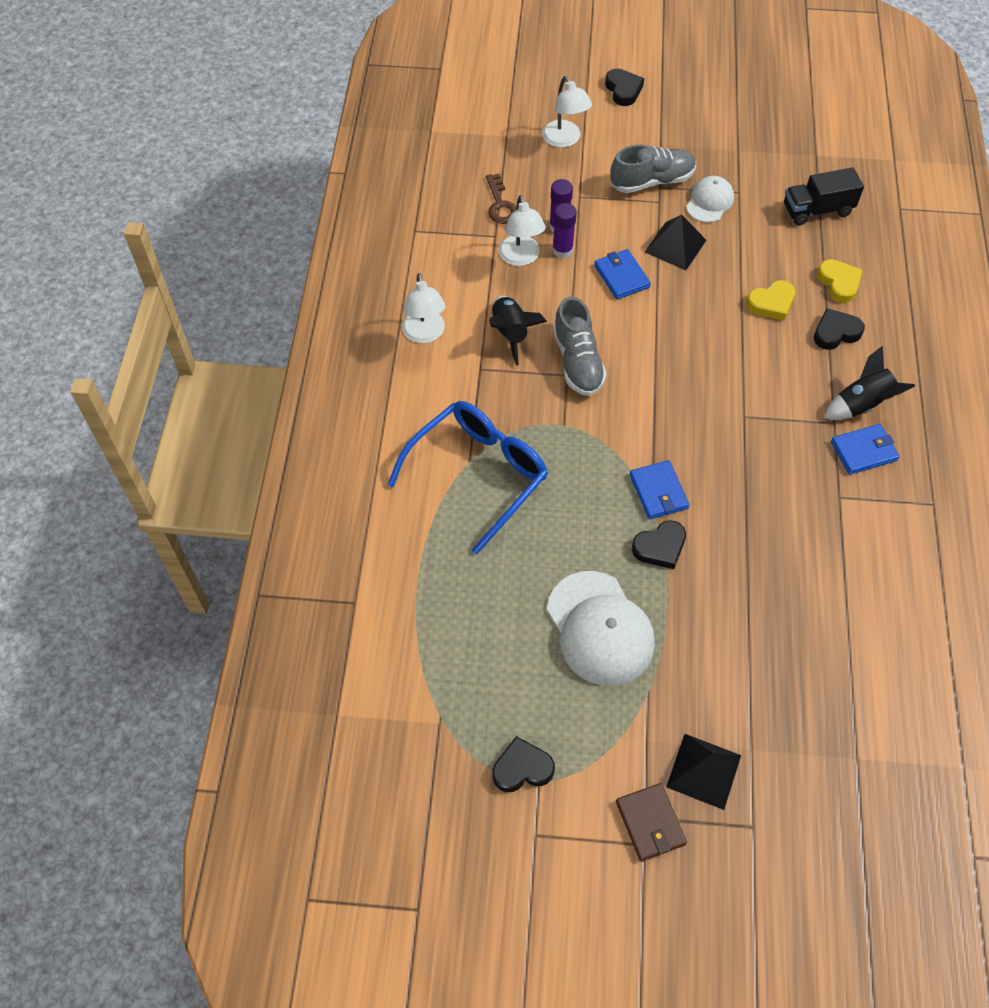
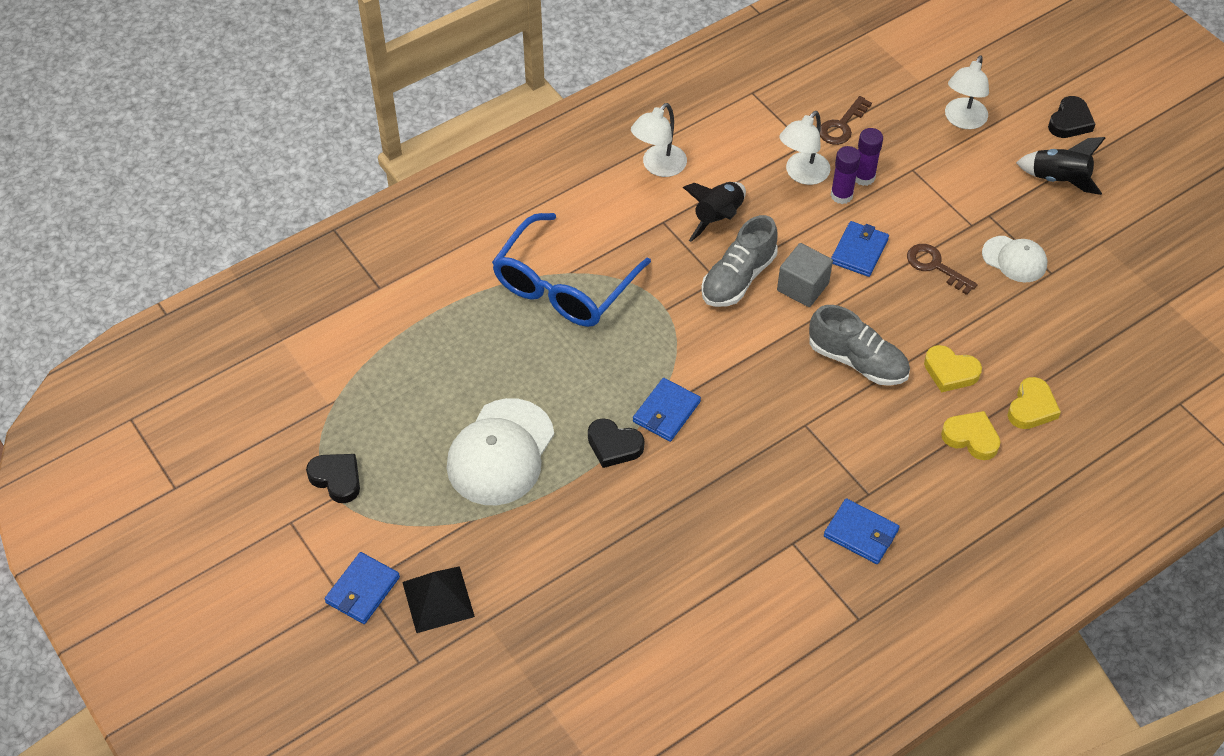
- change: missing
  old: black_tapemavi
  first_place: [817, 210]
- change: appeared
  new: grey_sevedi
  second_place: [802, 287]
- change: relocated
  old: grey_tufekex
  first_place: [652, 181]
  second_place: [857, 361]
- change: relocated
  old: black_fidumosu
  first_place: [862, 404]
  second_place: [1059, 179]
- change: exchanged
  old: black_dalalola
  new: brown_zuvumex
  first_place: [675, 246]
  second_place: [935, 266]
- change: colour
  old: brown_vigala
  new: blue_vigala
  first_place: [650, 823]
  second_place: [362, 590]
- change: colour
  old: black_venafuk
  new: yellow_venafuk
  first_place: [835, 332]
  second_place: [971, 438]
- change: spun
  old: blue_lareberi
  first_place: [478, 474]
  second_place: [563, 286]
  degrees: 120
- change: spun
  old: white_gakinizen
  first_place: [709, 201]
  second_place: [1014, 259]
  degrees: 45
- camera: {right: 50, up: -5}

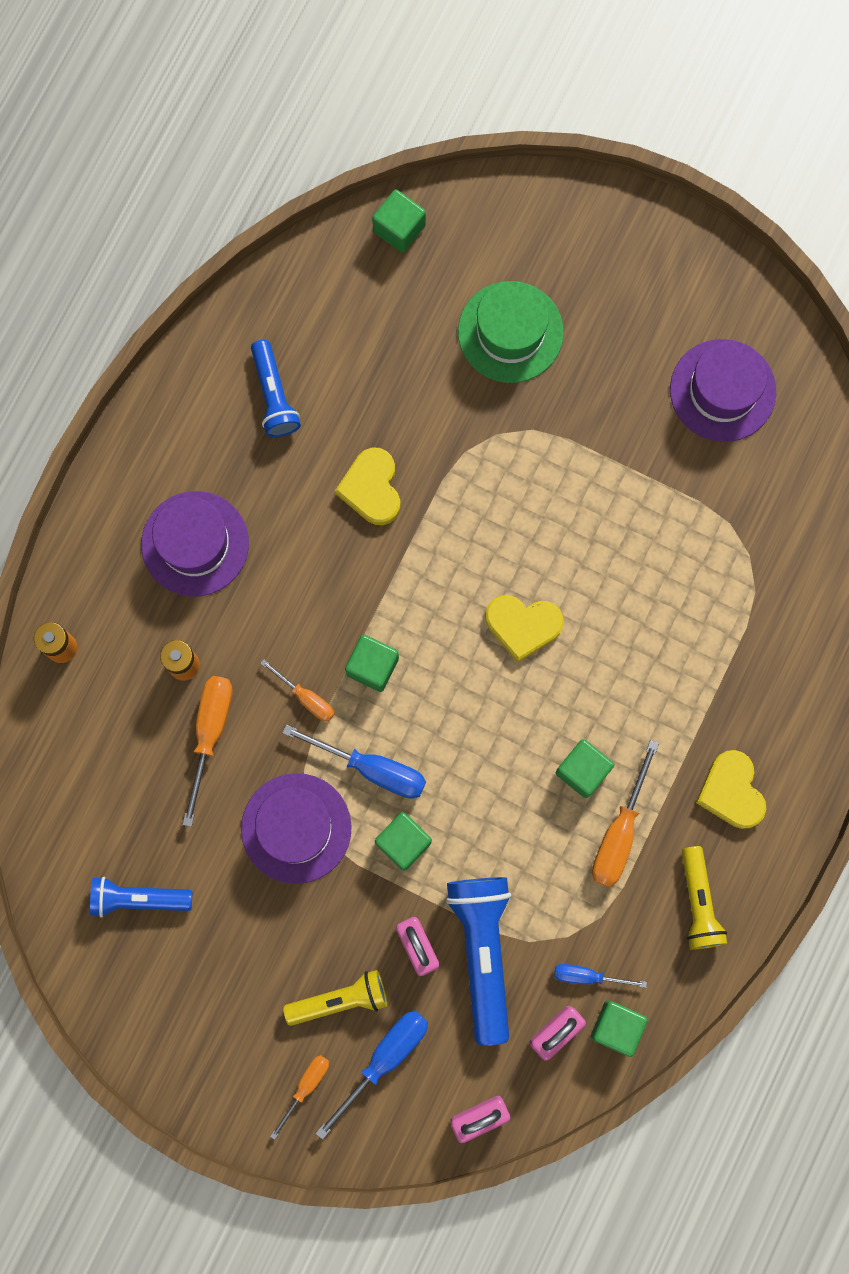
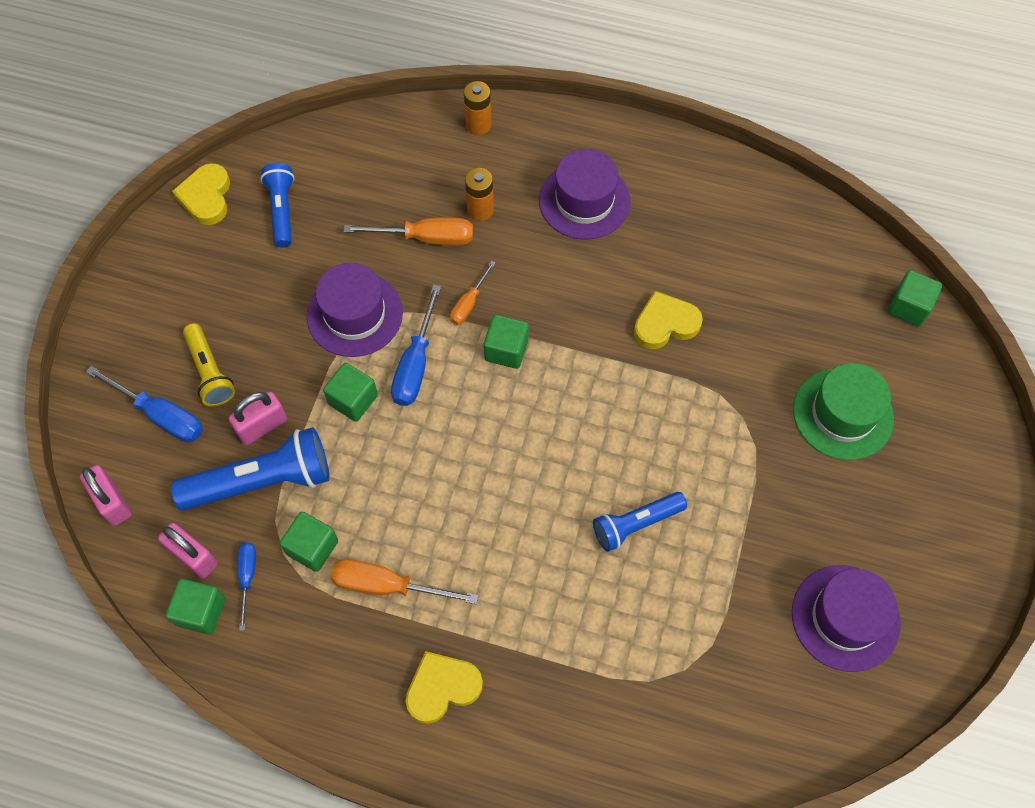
- change: missing
  old: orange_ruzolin
  first_place: [306, 1086]
- change: missing
  old: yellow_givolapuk
  first_place: [698, 902]
- change: relocated
  old: blue_givolapuk
  first_place: [274, 395]
  second_place: [636, 524]
- change: relocated
  old: yellow_venafuk
  first_place: [523, 626]
  second_place: [206, 197]
- change: relocated
  old: green_sevedi
  first_place: [582, 770]
  second_place: [312, 547]
- camera: {right: 80, up: -15}

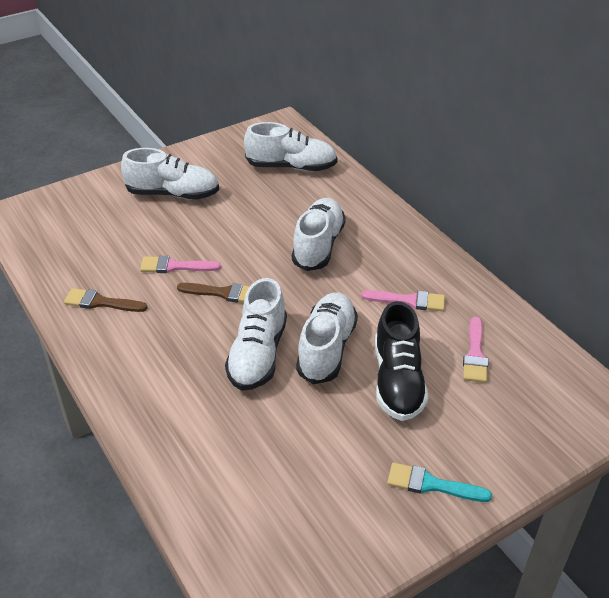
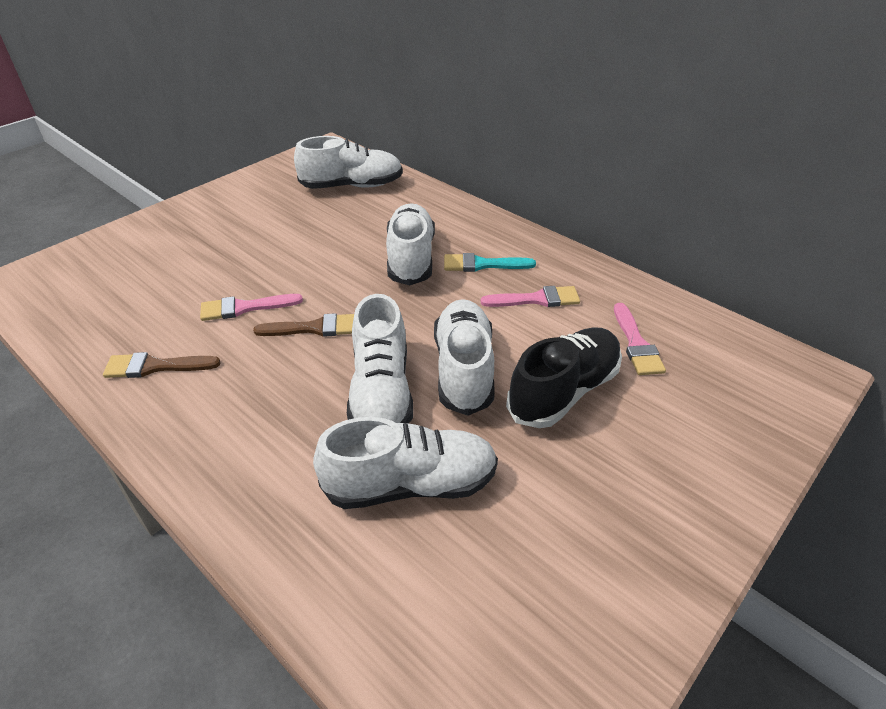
- change: relocated
  old: white_tufekex
  first_place: [173, 194]
  second_place: [410, 484]
- change: relocated
  old: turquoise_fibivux
  first_place: [431, 484]
  second_place: [482, 264]
- change: spun
  old: black_tufekex
  first_place: [398, 381]
  second_place: [564, 391]
  degrees: -120
- camera: {right: -15, up: 0}

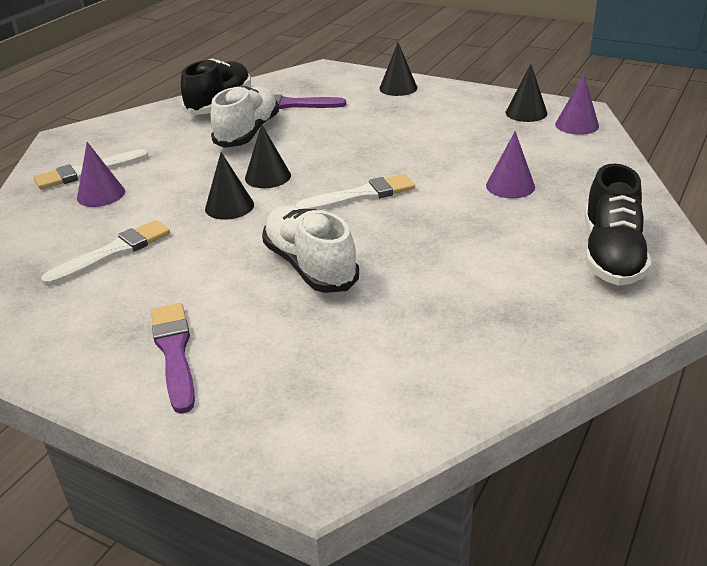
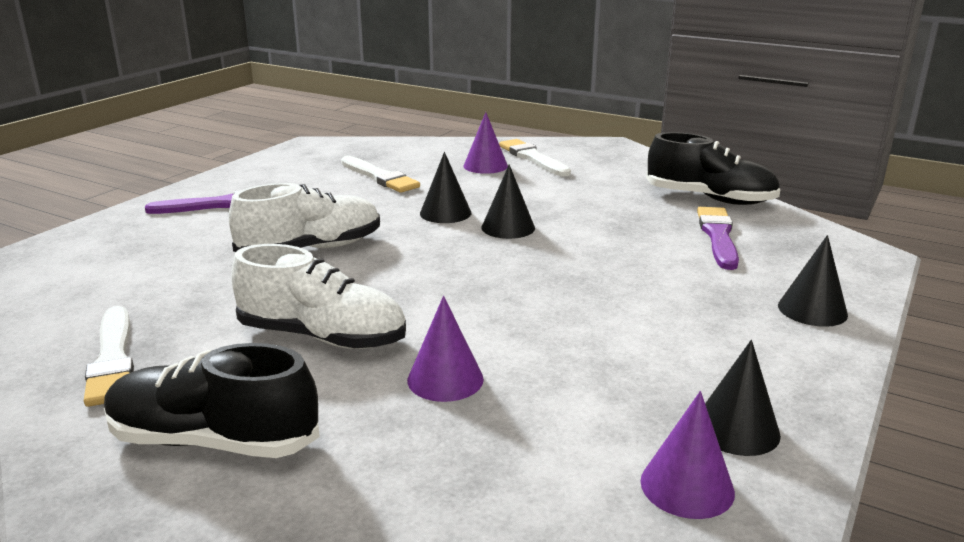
- change: relocated
  old: white_tufekex
  first_place: [248, 133]
  second_place: [322, 337]
- change: relocated
  old: white_fibivux
  first_place: [361, 195]
  second_place: [112, 360]
- camera: {right: 90, up: -10}

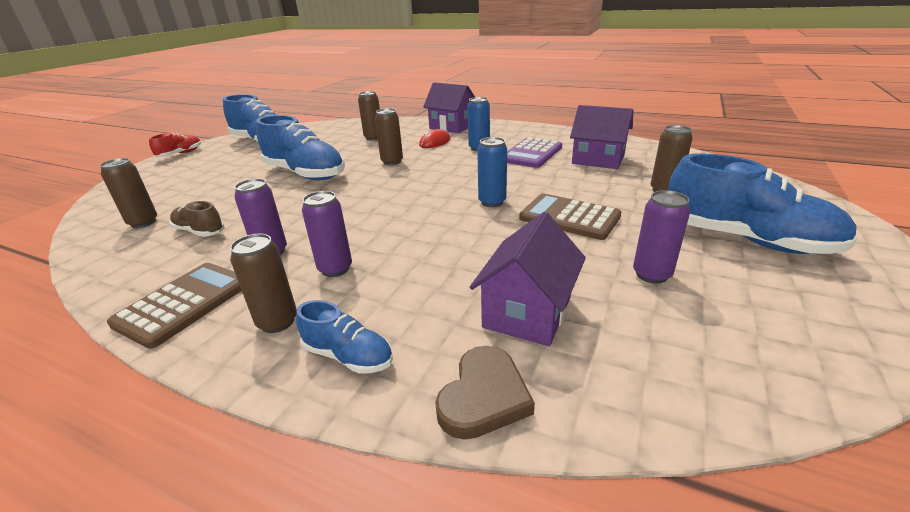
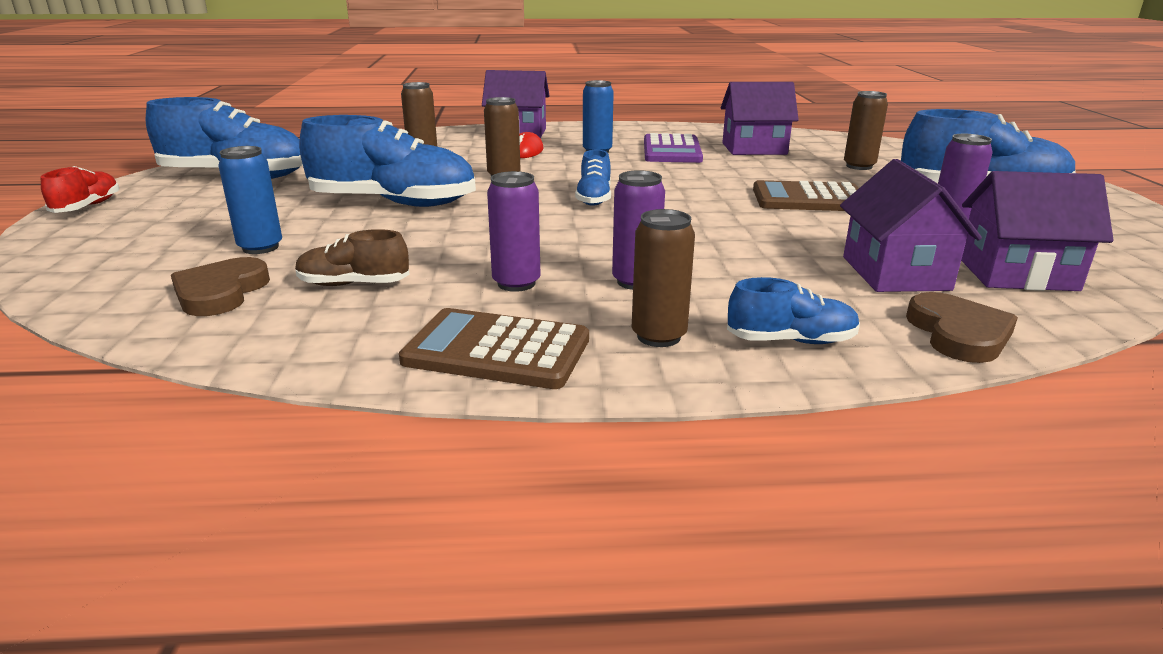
- change: appeared
  new: blue_tufekex
  second_place: [594, 198]
- change: appeared
  new: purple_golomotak
  second_place: [1017, 274]
- change: relocated
  old: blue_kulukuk
  first_place: [492, 202]
  second_place: [260, 247]
- change: exchanged
  old: brown_kulukuk
  new: brown_venafuk
  first_place: [143, 222]
  second_place: [220, 292]
- change: spun
  old: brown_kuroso
  first_place: [184, 303]
  second_place: [497, 350]
  degrees: -75
- camera: {right: -30, up: -5}

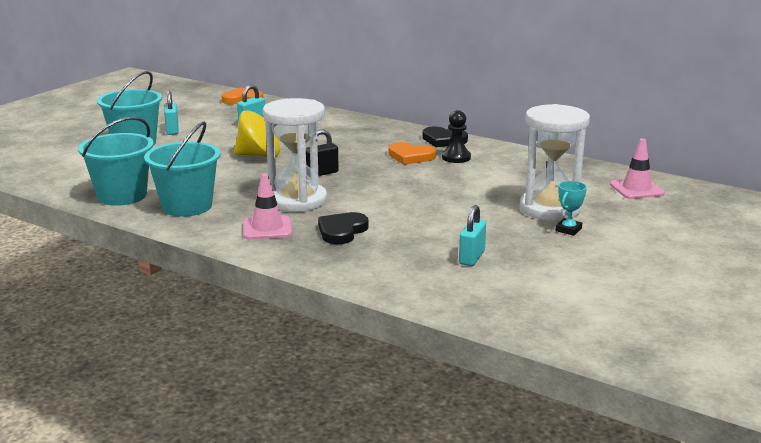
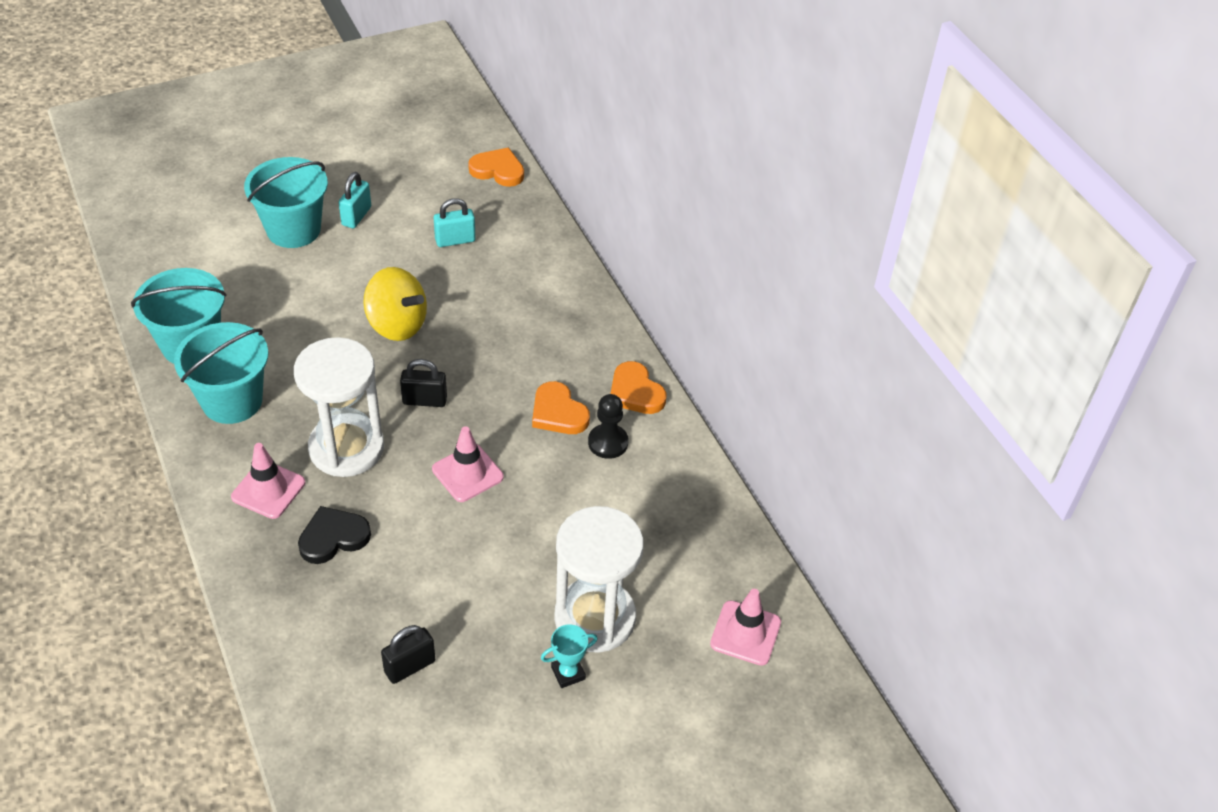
- change: appeared
  new: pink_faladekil
  second_place: [467, 473]
- change: colour
  old: black_venafuk
  new: orange_venafuk
  first_place: [443, 140]
  second_place: [635, 392]
- change: colour
  old: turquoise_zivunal
  new: black_zivunal
  first_place: [472, 258]
  second_place: [410, 666]
- camera: {right: 30, up: 25}

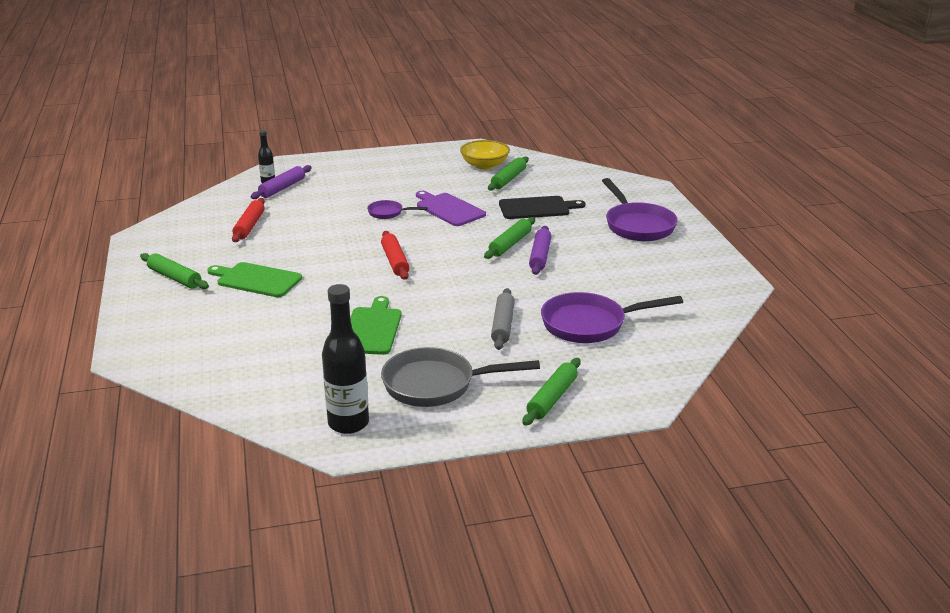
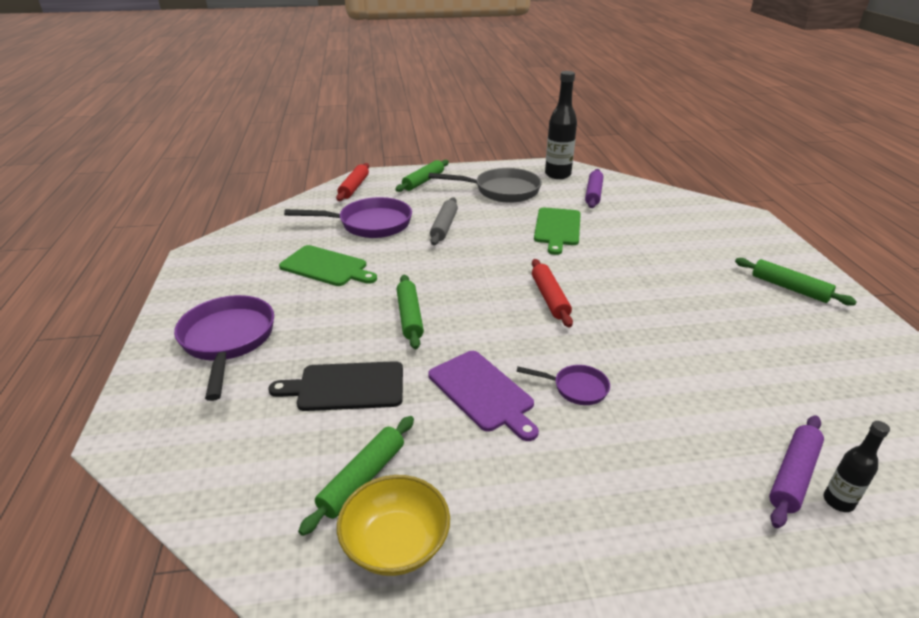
- change: relocated
  old: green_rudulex
  first_place: [256, 280]
  second_place: [326, 267]
- change: relocated
  old: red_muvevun
  first_place: [249, 226]
  second_place: [354, 187]
- change: relocated
  old: purple_muvevun
  first_place: [540, 256]
  second_place: [593, 194]
- change: spun
  old: green_muvevun
  first_place: [510, 244]
  second_place: [409, 317]
  degrees: -45
- camera: {right: -175, up: 5}

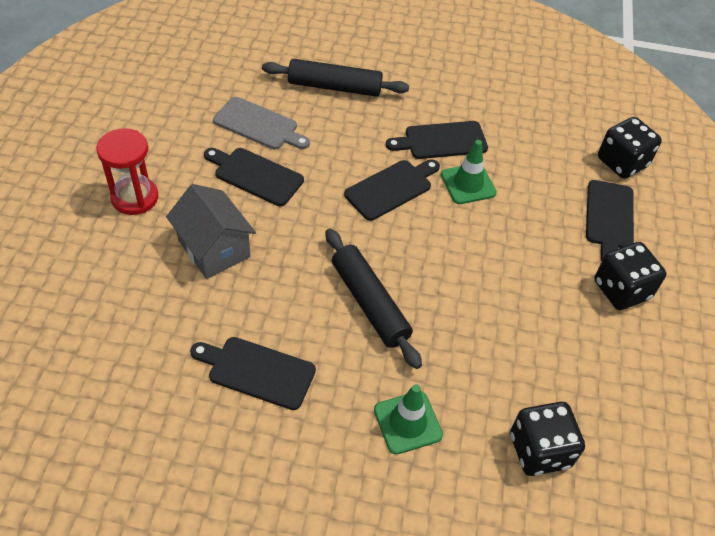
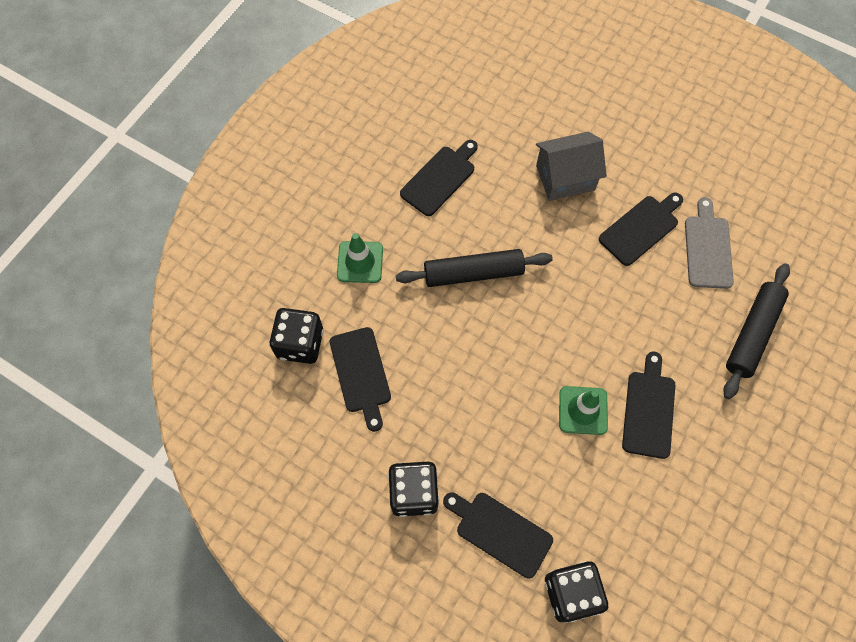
- change: missing
  old: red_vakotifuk
  first_place: [135, 198]
- change: relocated
  old: black_rudulex
  first_place: [391, 188]
  second_place: [361, 373]
- change: spun
  old: grey_rudulex
  first_place: [259, 125]
  second_place: [707, 248]
  degrees: 135
- camera: {right: 115, up: 15}

